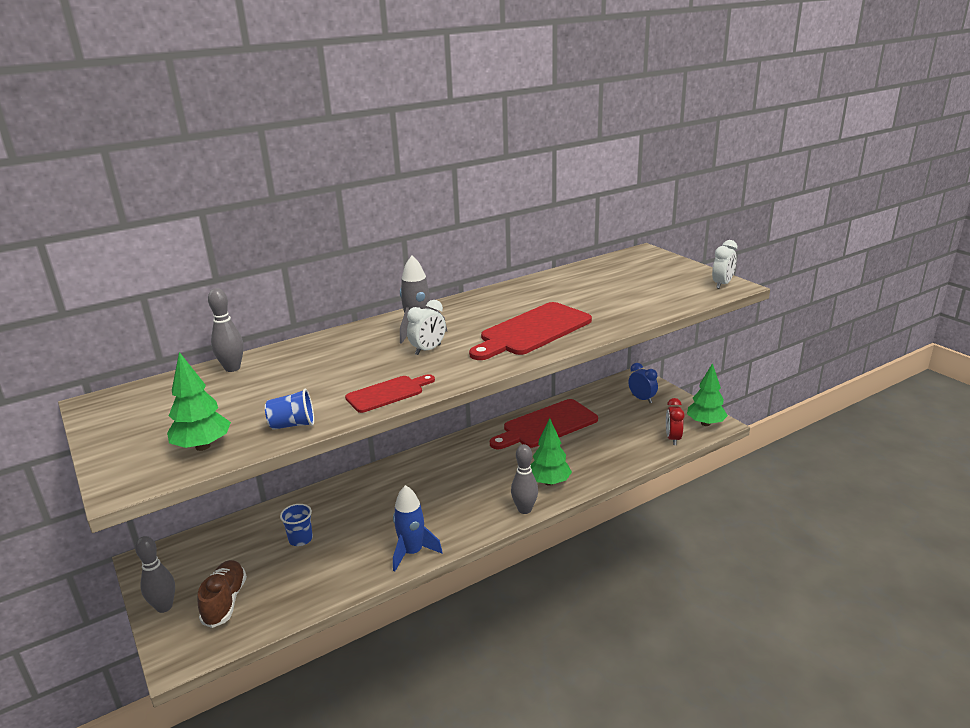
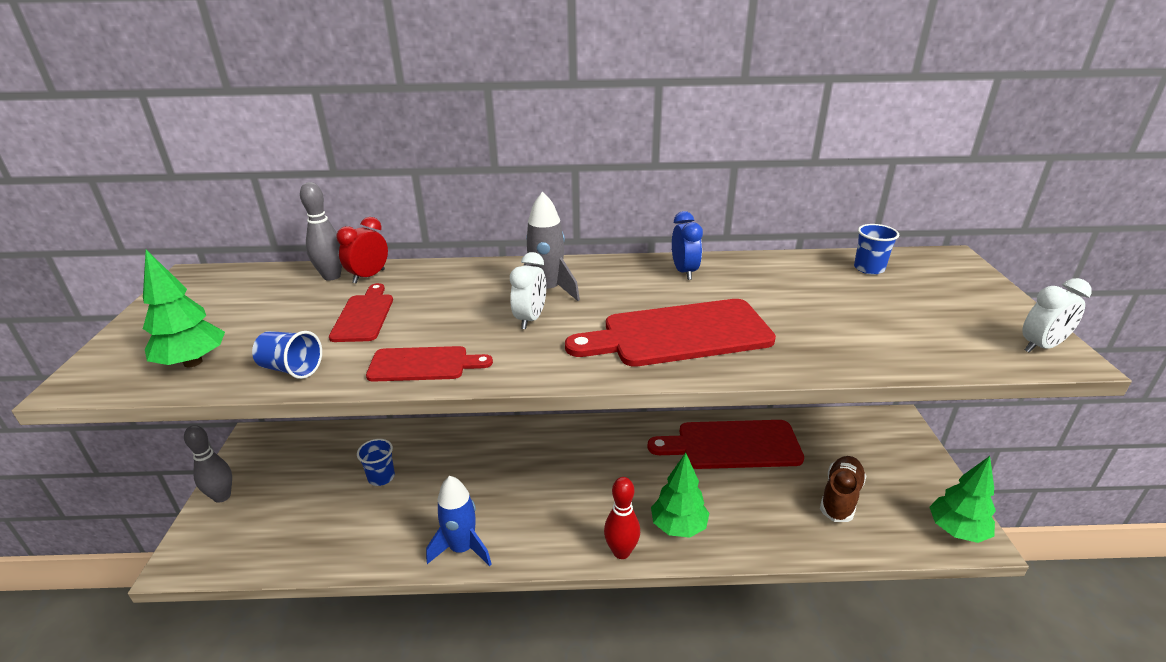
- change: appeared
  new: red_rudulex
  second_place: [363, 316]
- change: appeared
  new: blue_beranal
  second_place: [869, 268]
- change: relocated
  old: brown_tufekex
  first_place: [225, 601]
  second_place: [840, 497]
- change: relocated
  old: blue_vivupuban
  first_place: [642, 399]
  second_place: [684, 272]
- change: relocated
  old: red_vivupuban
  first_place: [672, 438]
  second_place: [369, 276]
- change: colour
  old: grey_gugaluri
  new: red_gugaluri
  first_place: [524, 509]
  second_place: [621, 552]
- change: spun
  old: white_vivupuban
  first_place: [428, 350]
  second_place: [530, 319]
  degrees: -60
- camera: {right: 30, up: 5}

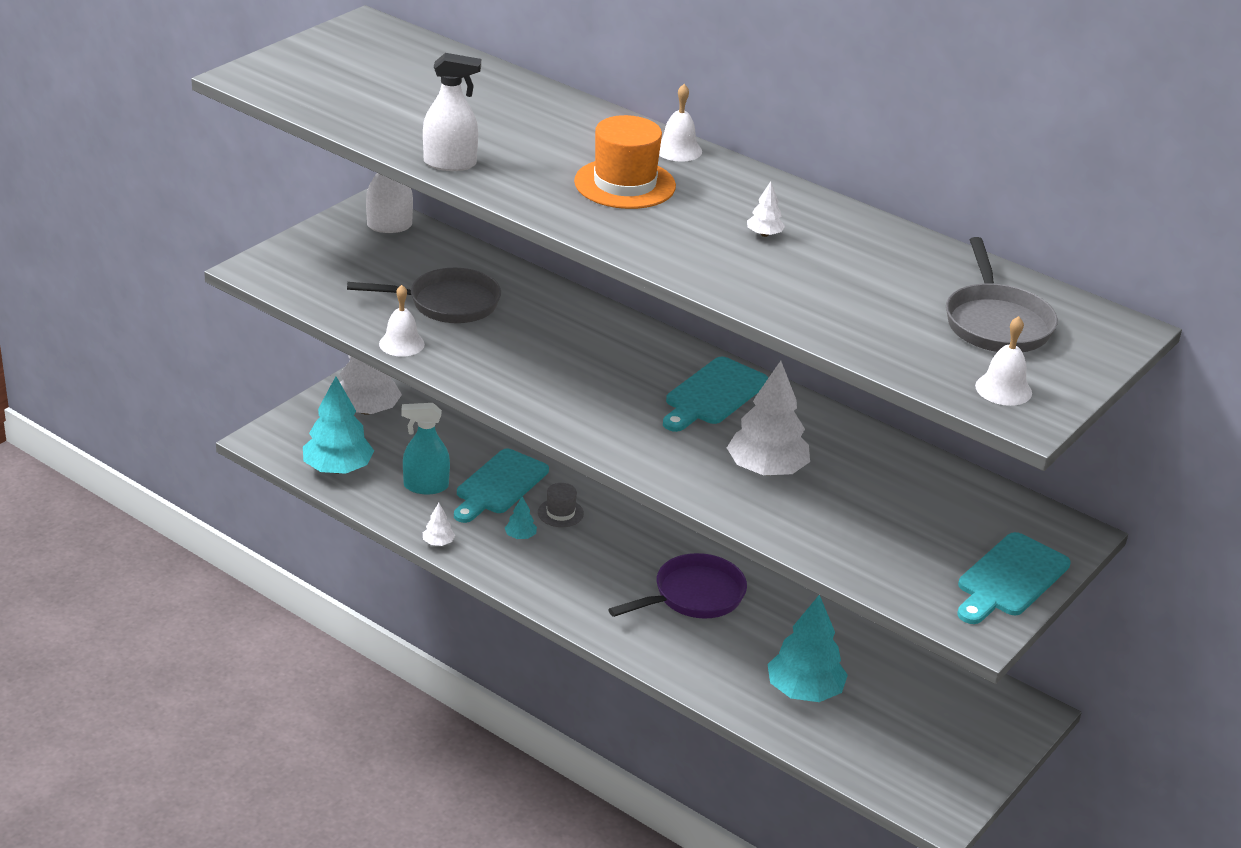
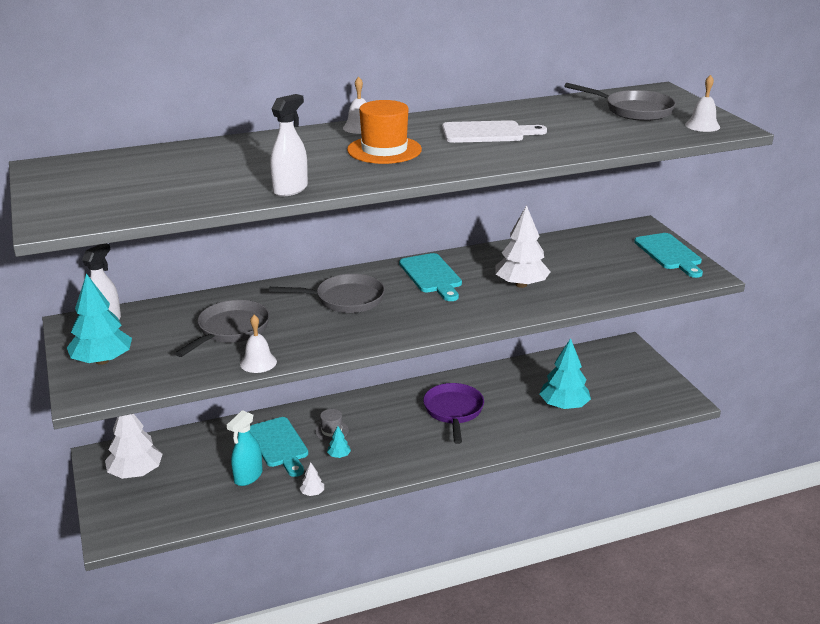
- change: appeared
  new: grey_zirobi
  second_place: [345, 299]
- change: relocated
  old: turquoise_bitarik
  first_place: [338, 468]
  second_place: [102, 360]
- change: exchanged
  old: white_bitarik
  new: white_rudulex
  first_place: [764, 234]
  second_place: [487, 133]
- camera: {right: -55, up: -5}

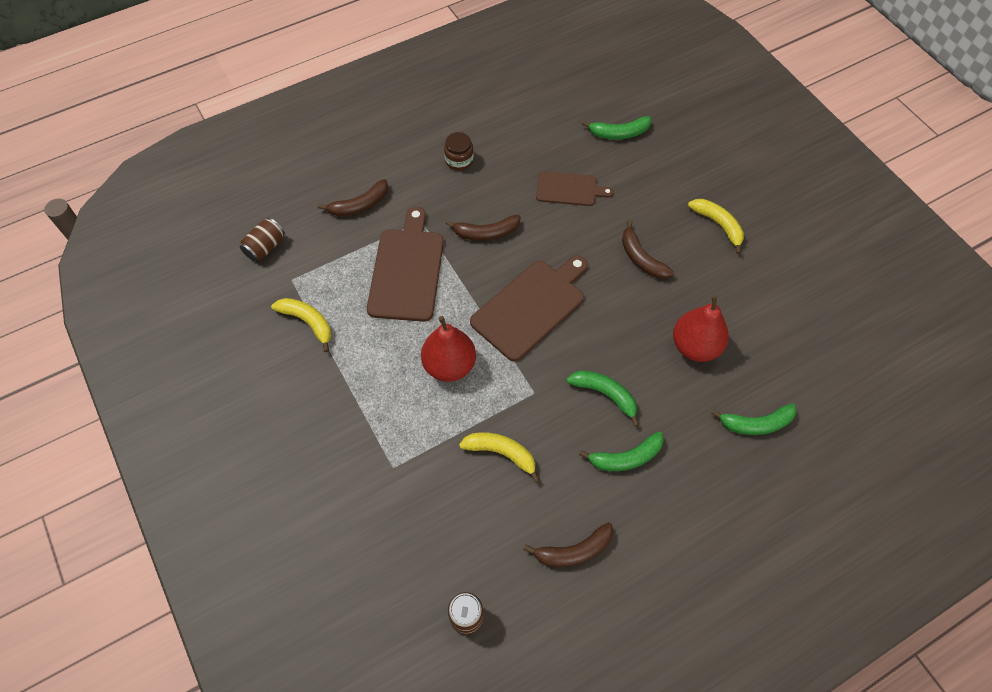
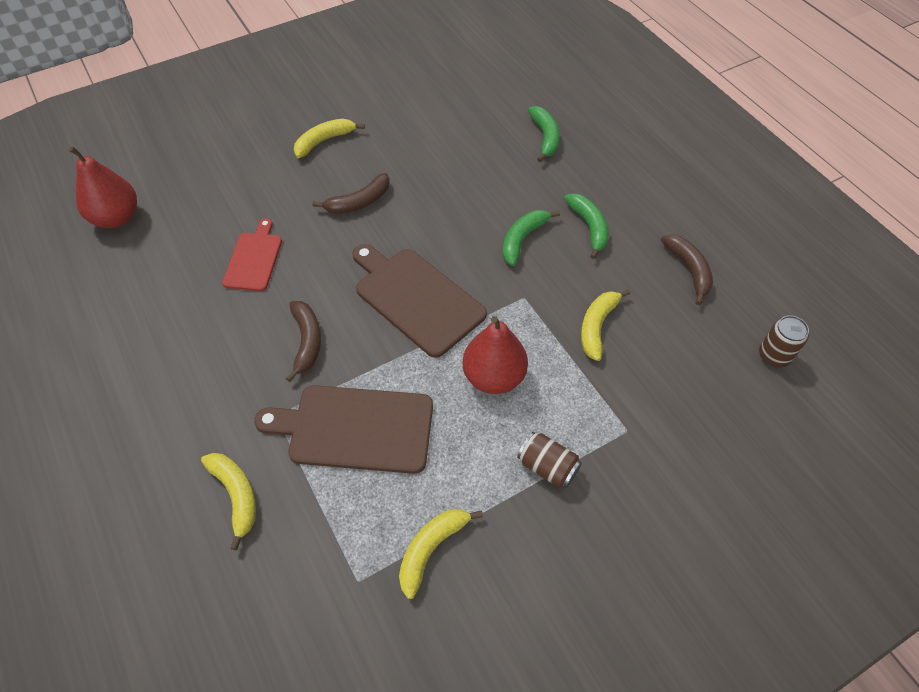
- change: missing
  old: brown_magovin
  first_place: [459, 160]
- change: missing
  old: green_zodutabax
  first_place: [619, 133]
- change: relocated
  old: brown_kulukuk
  first_place: [265, 247]
  second_place: [547, 467]
- change: relocated
  old: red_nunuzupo
  first_place: [695, 346]
  second_place: [116, 218]
- change: colour
  old: brown_zodutabax
  new: yellow_zodutabax
  first_place: [360, 205]
  second_place: [236, 495]
- change: colour
  old: brown_rudulex
  new: red_rudulex
  first_place: [569, 189]
  second_place: [254, 259]
- camera: {right: -90, up: -5}

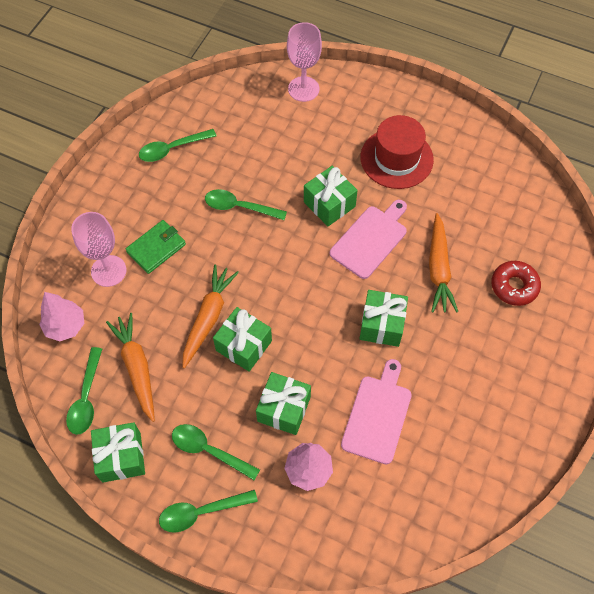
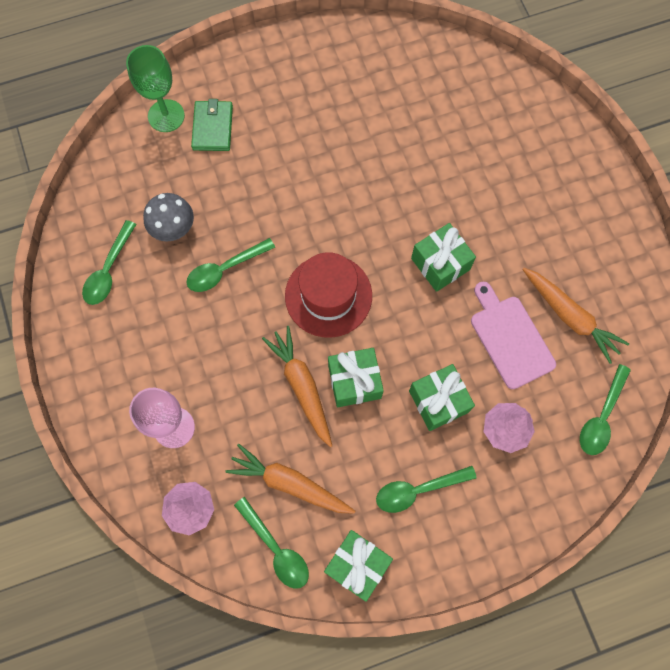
- change: missing
  old: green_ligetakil
  first_place: [329, 204]
- change: missing
  old: pink_rudulex
  first_place: [370, 239]
- change: missing
  old: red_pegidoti
  first_place: [514, 286]
- change: appeared
  new: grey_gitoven
  second_place: [173, 228]
- change: relocated
  old: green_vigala
  first_place: [156, 248]
  second_place: [212, 127]
- change: relocated
  old: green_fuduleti
  first_place: [202, 512]
  second_place: [601, 416]
- change: relocated
  old: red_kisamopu
  first_place: [396, 158]
  second_place: [328, 295]
- change: relocated
  old: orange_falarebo
  first_place: [438, 268]
  second_place: [569, 316]
- change: colour
  old: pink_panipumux
  new: green_panipumux
  first_place: [303, 89]
  second_place: [166, 116]
- camera: {right: -45, up: 10}

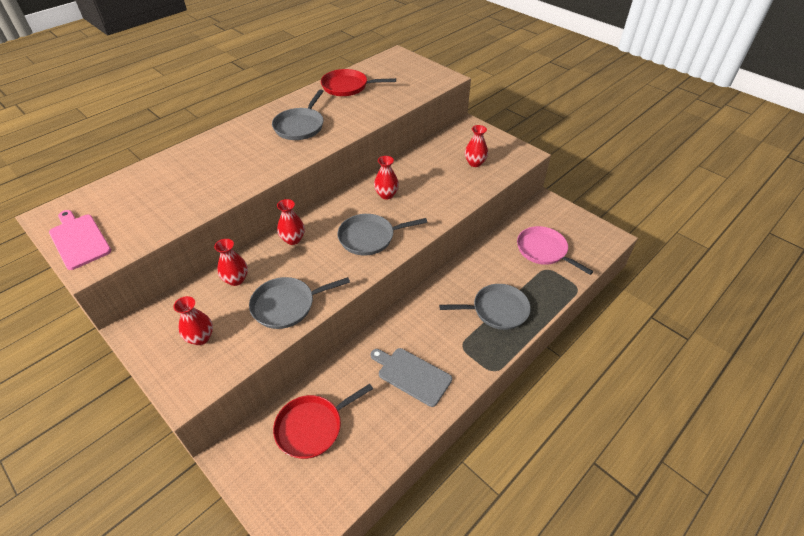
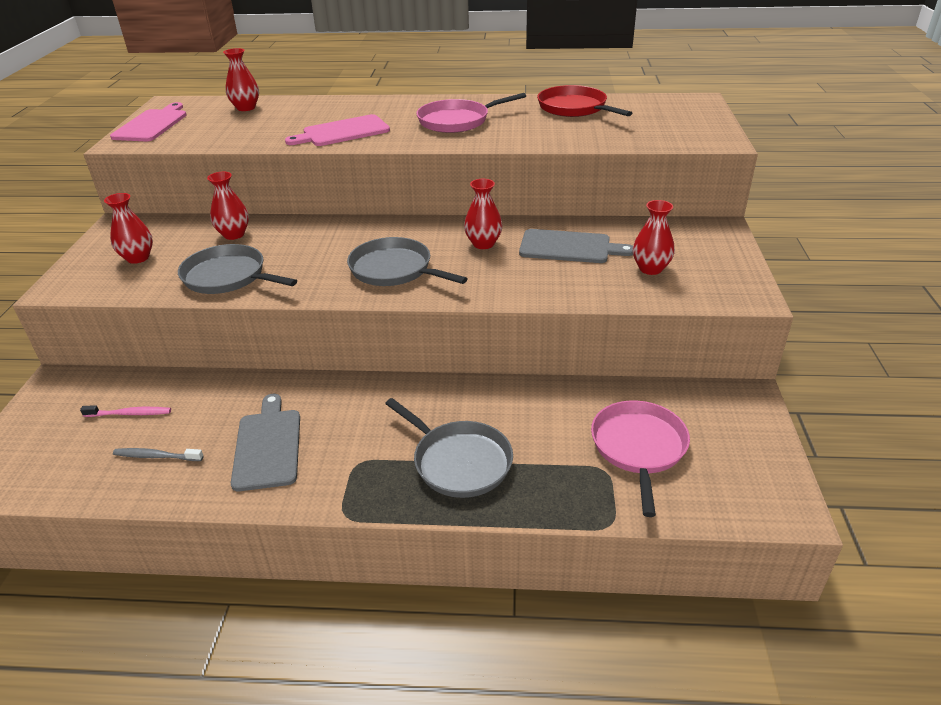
- change: appeared
  new: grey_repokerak
  second_place: [157, 456]
- change: appeared
  new: pink_rudulex
  second_place: [342, 132]
- change: appeared
  new: grey_rudulex
  second_place: [569, 247]
- change: relocated
  old: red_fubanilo
  first_place: [293, 239]
  second_place: [246, 108]
- change: exchanged
  old: red_zirobi
  new: pink_repokerak
  first_place: [312, 427]
  second_place: [129, 414]
- change: colour
  old: grey_zirobi
  new: pink_zirobi
  first_place: [300, 126]
  second_place: [457, 121]
- camera: {right: 50, up: -10}

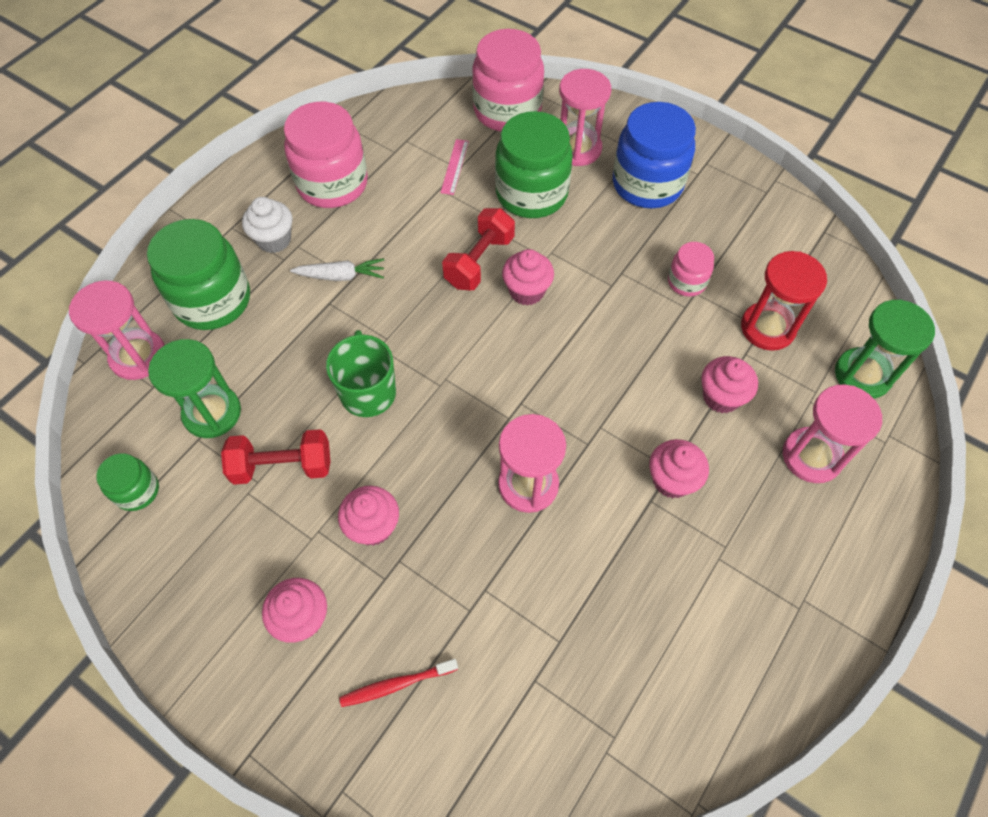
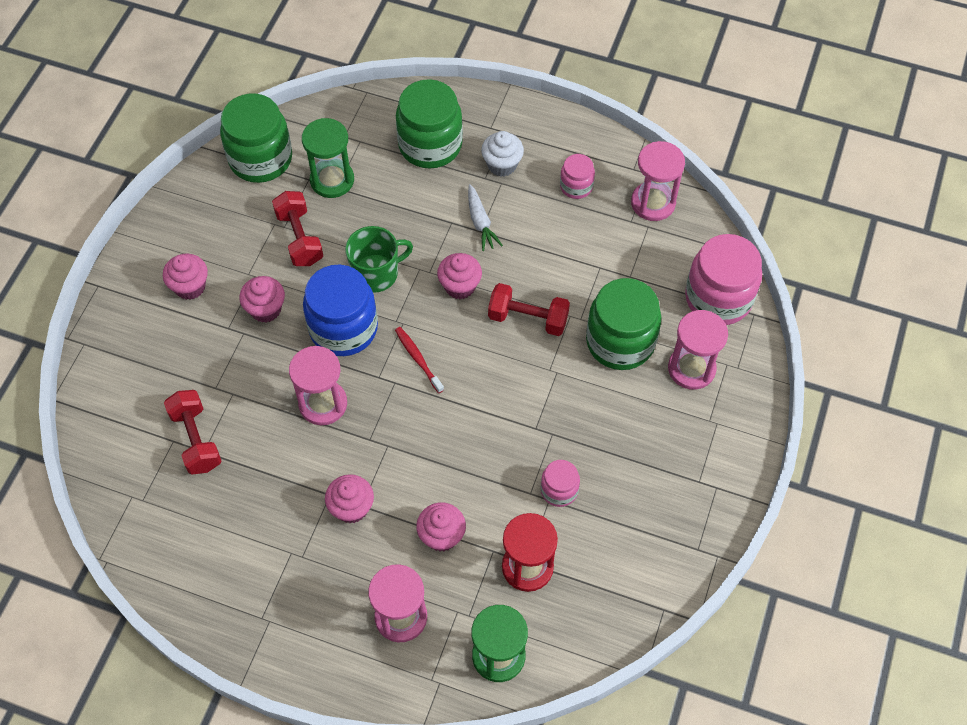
- change: missing
  old: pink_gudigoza
  first_place: [454, 166]
- change: appeared
  new: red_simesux
  second_place: [196, 440]
- change: relocated
  old: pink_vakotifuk
  first_place: [138, 356]
  second_place: [653, 203]
- change: relocated
  old: red_repokerak
  first_place: [396, 684]
  second_place: [418, 359]
- change: relocated
  old: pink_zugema
  first_place: [527, 291]
  second_place: [460, 286]
- change: relocated
  old: blue_magovin
  first_place: [647, 184]
  second_place: [343, 328]
- change: size
  old: green_magovin
  first_place: [137, 491]
  second_place: [260, 159]
  factor: 1.95
- change: size
  old: pink_magovin
  first_place: [332, 184]
  second_place: [576, 186]
  factor: 0.51
- camera: {right: 75, up: 0}

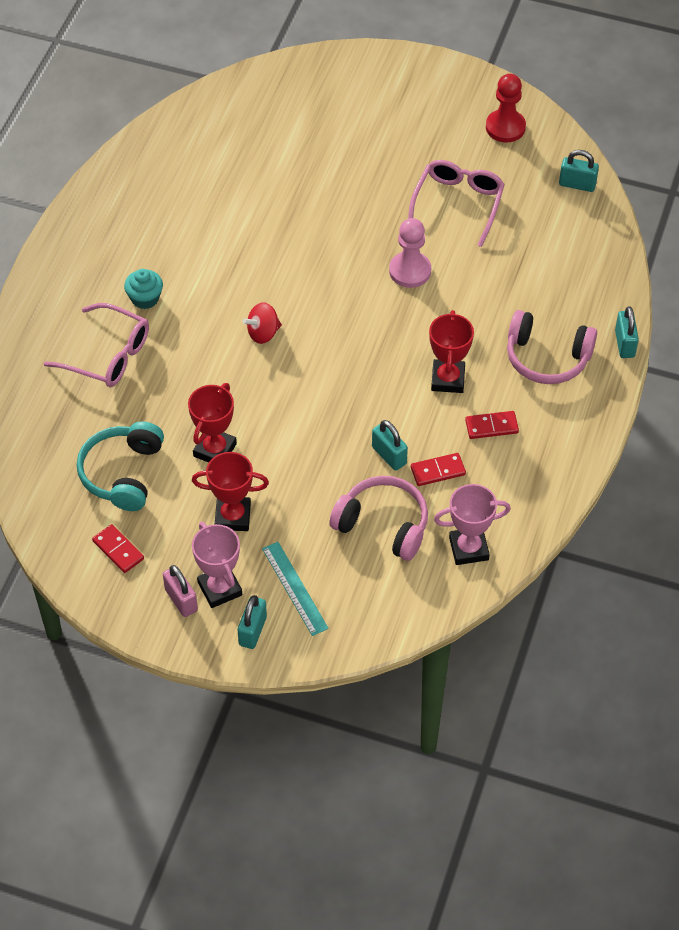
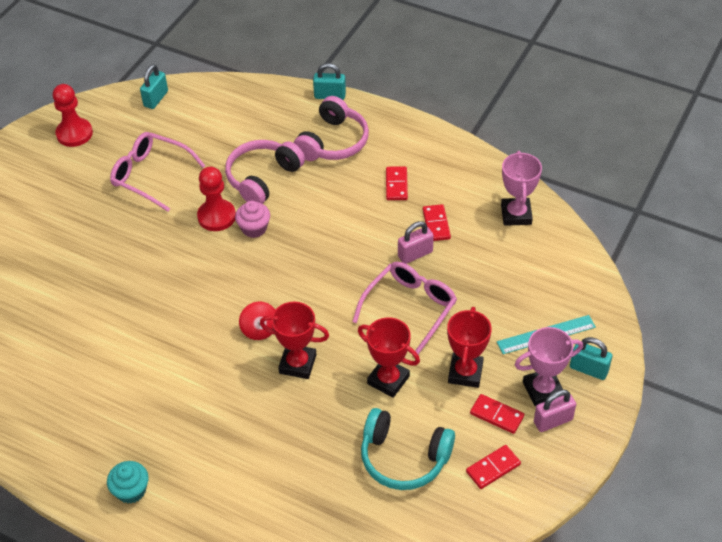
- change: appeared
  new: pink_zugema
  second_place: [254, 228]
- change: appeared
  new: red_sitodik
  second_place: [497, 415]
- change: relocated
  old: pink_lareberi
  first_place: [107, 355]
  second_place: [410, 308]
- change: relocated
  old: turquoise_zugema
  first_place: [145, 298]
  second_place: [131, 490]
- change: relocated
  old: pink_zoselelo
  first_place: [383, 524]
  second_place: [262, 178]
- change: relocated
  old: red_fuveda
  first_place: [448, 379]
  second_place: [297, 364]
- change: colour
  old: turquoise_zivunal
  new: pink_zivunal
  first_place: [389, 455]
  second_place: [415, 254]
- change: colour
  old: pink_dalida
  new: red_dalida
  first_place: [410, 271]
  second_place: [216, 216]
- camera: {right: -80, up: -5}

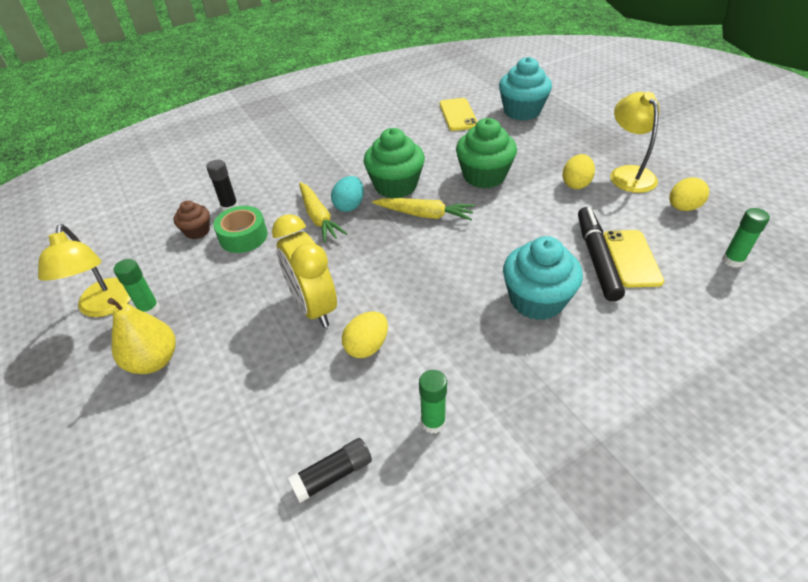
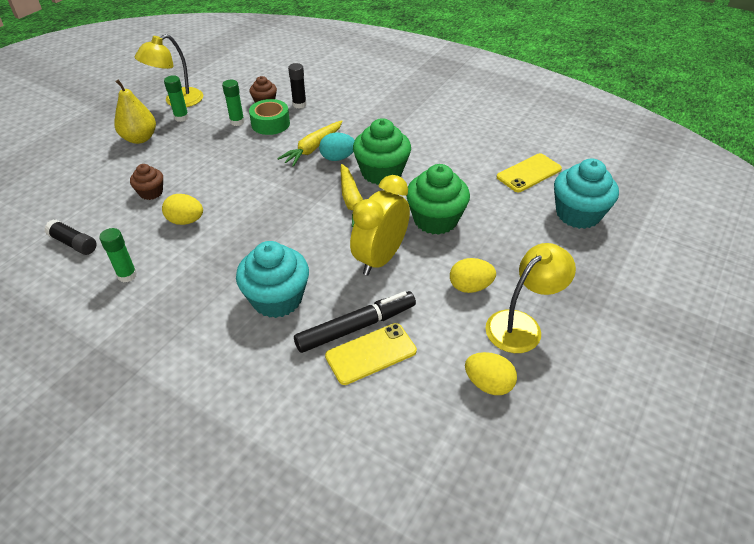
- change: appeared
  new: brown_zugema
  second_place: [151, 192]
- change: relocated
  old: yellow_vivupuban
  first_place: [313, 307]
  second_place: [380, 258]
- change: relocated
  old: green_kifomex
  first_place: [732, 260]
  second_place: [237, 122]
- camera: {right: 60, up: 0}

